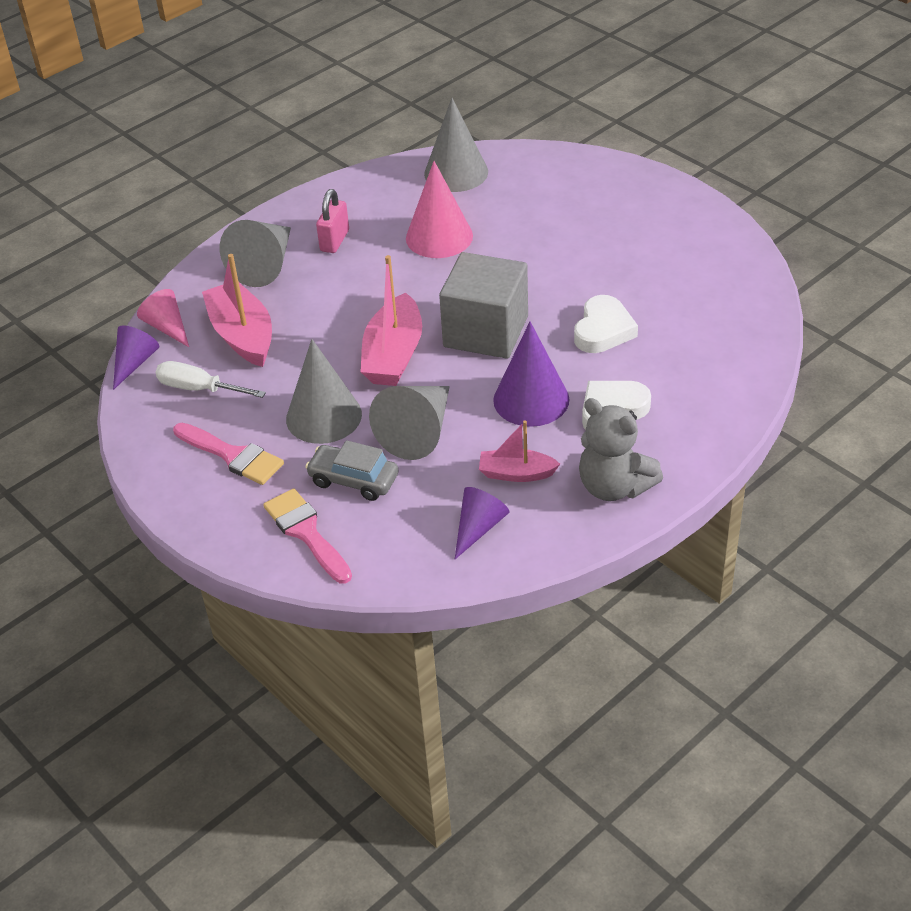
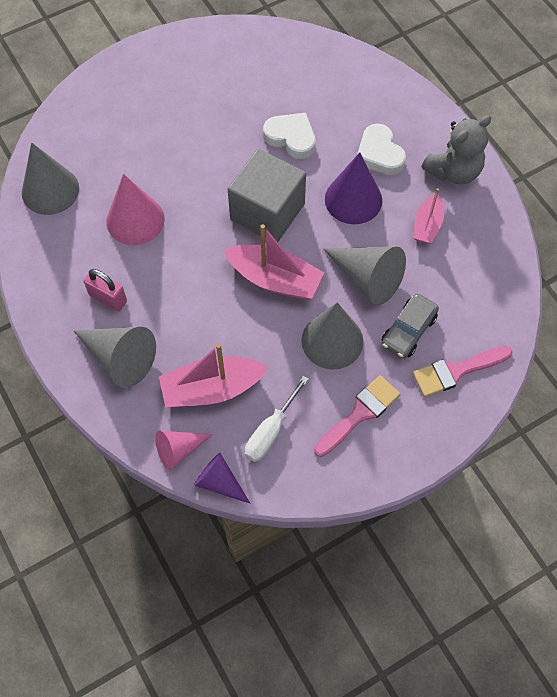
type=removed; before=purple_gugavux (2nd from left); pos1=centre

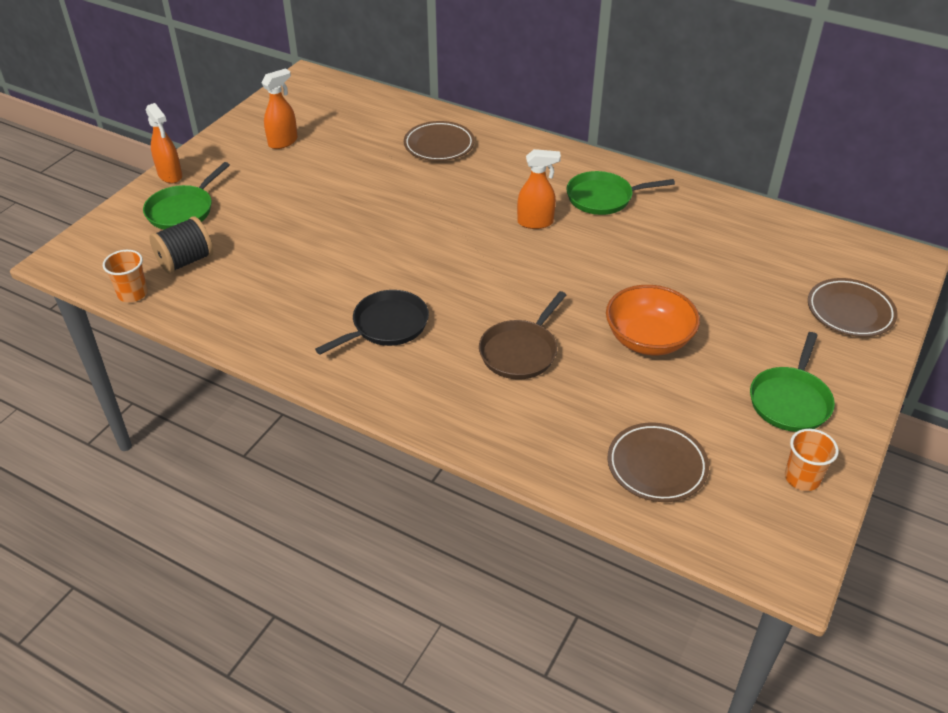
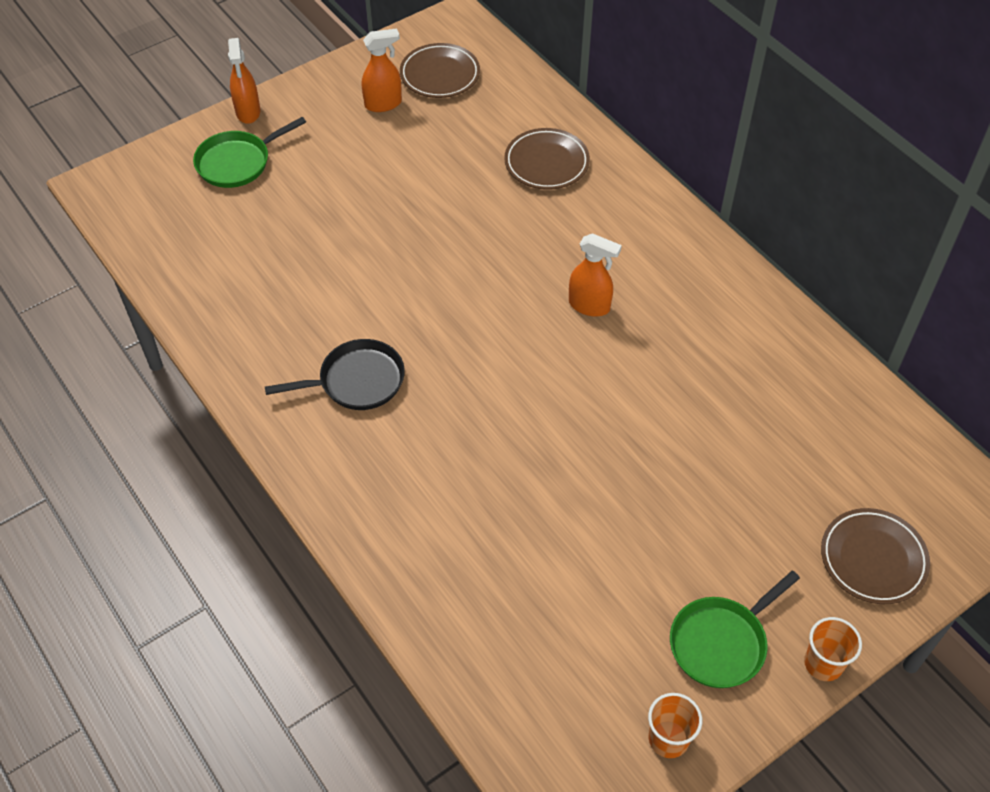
type=removed; before=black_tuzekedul; pos1=middle left
type=removed; before=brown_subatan; pos1=centre
type=removed; before=green_subatan (2nd from left); pos1=top centre
type=removed; before=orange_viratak; pos1=middle right
type=moved; before=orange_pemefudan (1st from left in the first image); after=orange_pemefudan (2nd from left); pos1=middle left; pos2=bottom right
type=moved; before=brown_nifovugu (2nd from left in the first image); after=brown_nifovugu (1st from left); pos1=middle right; pos2=top centre

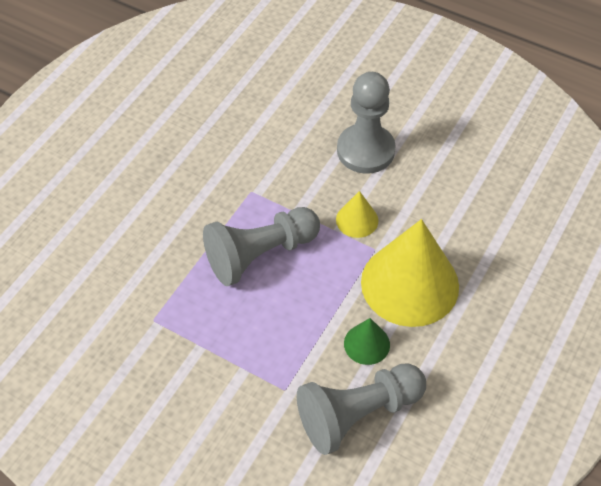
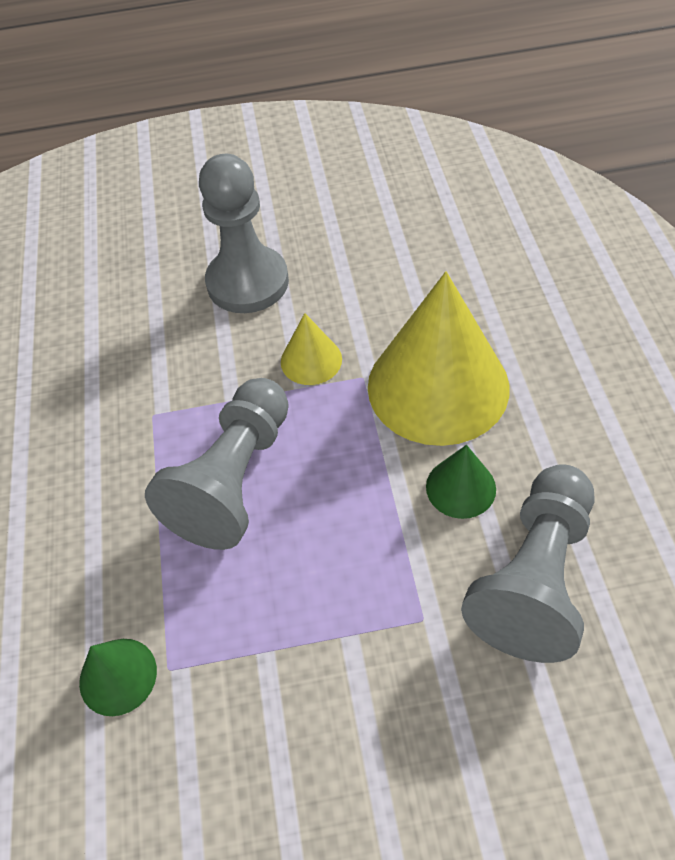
type=added; after=green_gugavux (1st from left); pos2=bottom left

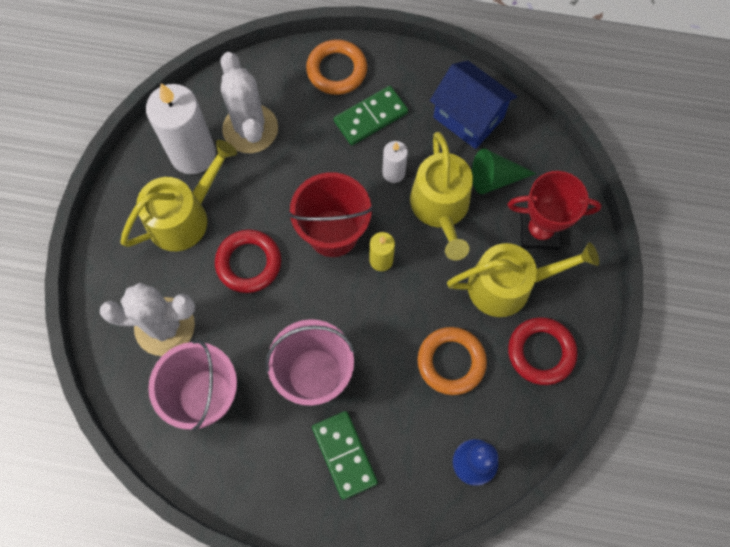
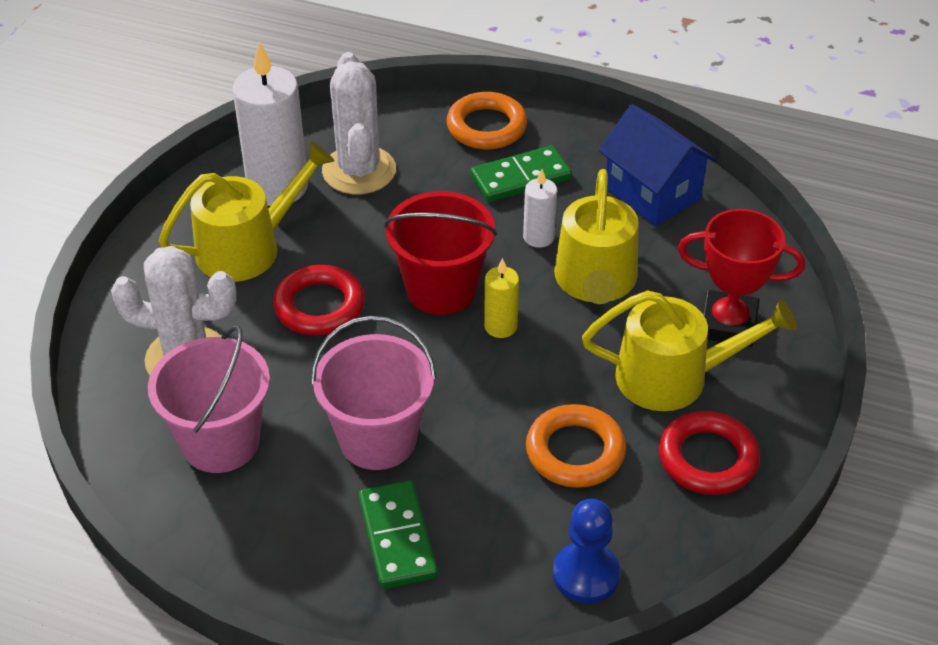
type=removed; before=green_gugavux; pos1=top right

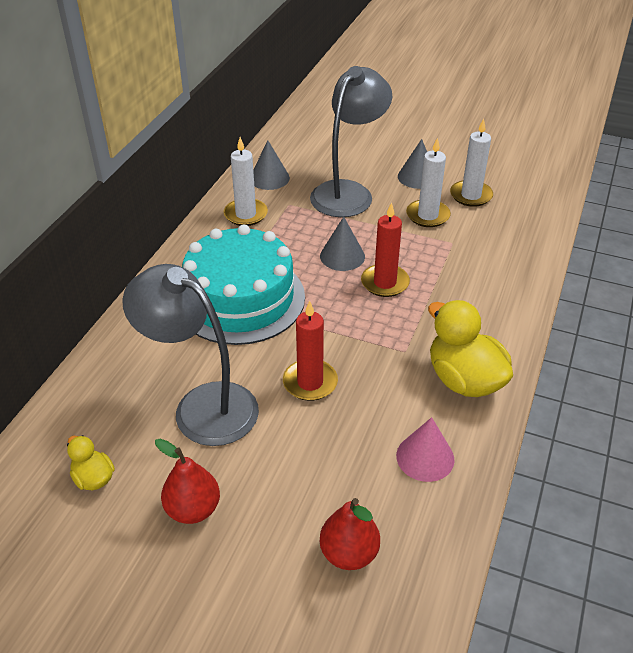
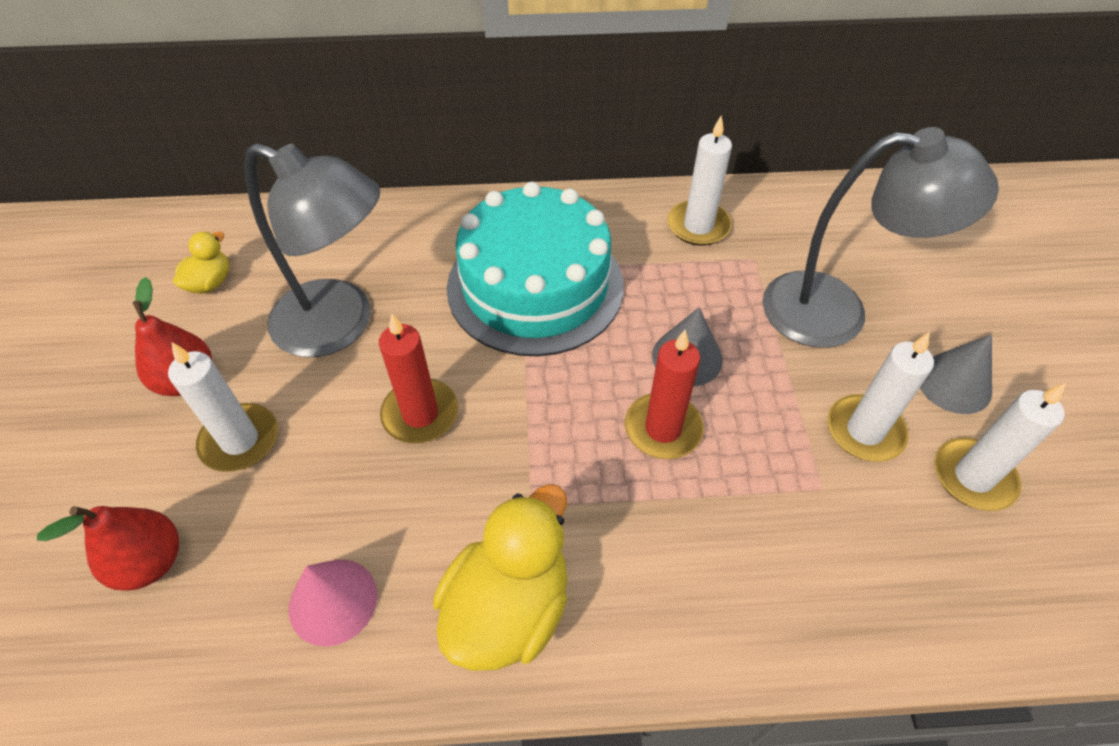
type=removed; before=grey_gugavux (1st from left); pos1=top centre
type=added; after=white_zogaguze (1st from left); pos2=middle left
type=turned; before=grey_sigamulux (1st from left); pos1=middle left; pos2=middle left; turn=105

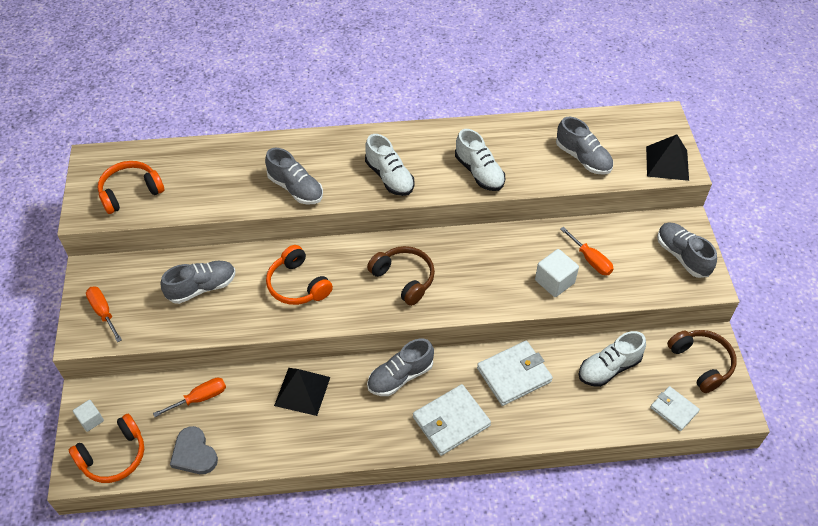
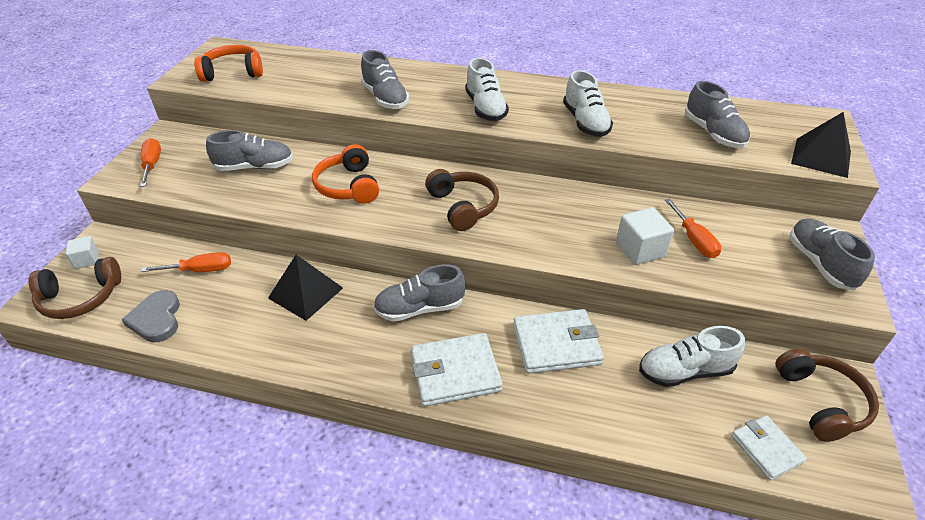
type=recoloured; before=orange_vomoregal (1st from left); after=brown_vomoregal (1st from left); pos1=bottom left; pos2=middle left

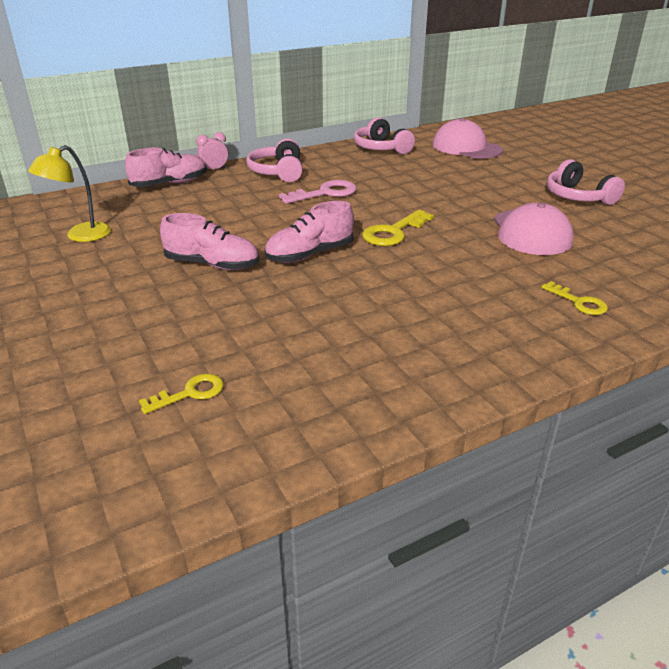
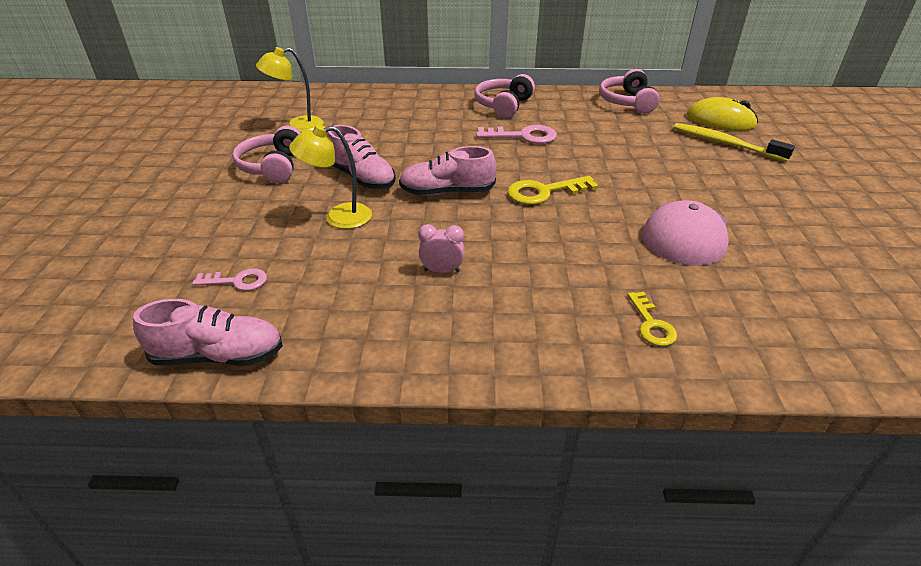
type=added; after=yellow_sigamulux (2nd from left); pos2=top centre
type=added; after=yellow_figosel; pos2=top right
type=moved; before=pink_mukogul (1st from left); pos1=top left; pos2=middle left
type=moved; before=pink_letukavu; pos1=top left; pos2=centre
type=moved; before=pink_vomoregal (3rd from left in the first image); after=pink_vomoregal (1st from left); pos1=top right; pos2=top left
type=replaced; before=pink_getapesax (1st from left); after=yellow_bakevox; pos1=top right; pos2=top right
type=recoloured; before=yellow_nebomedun (1st from left); after=pink_nebomedun (1st from left); pos1=middle left; pos2=middle left

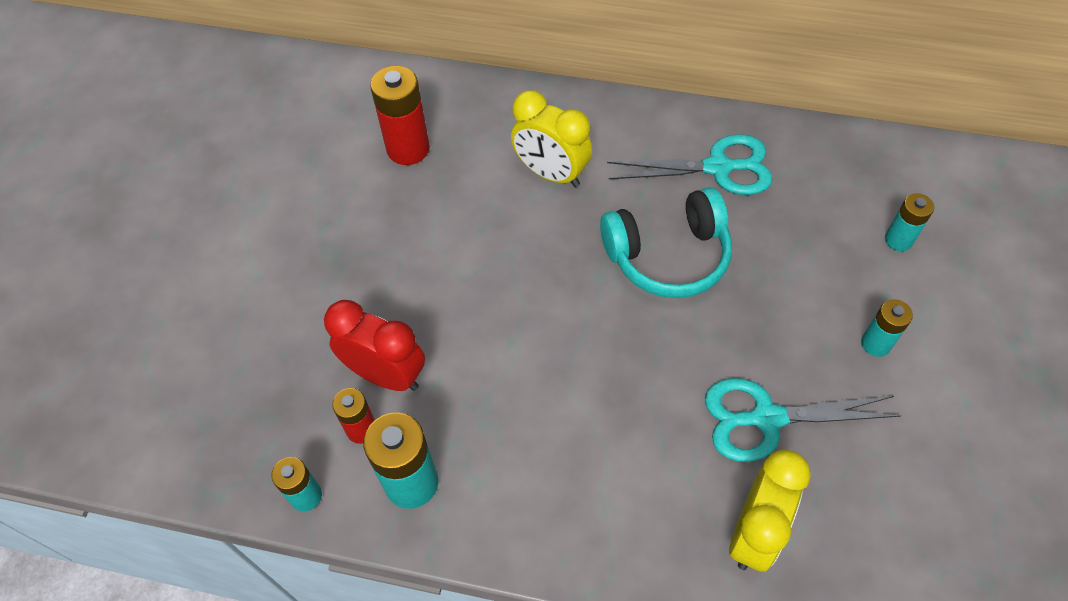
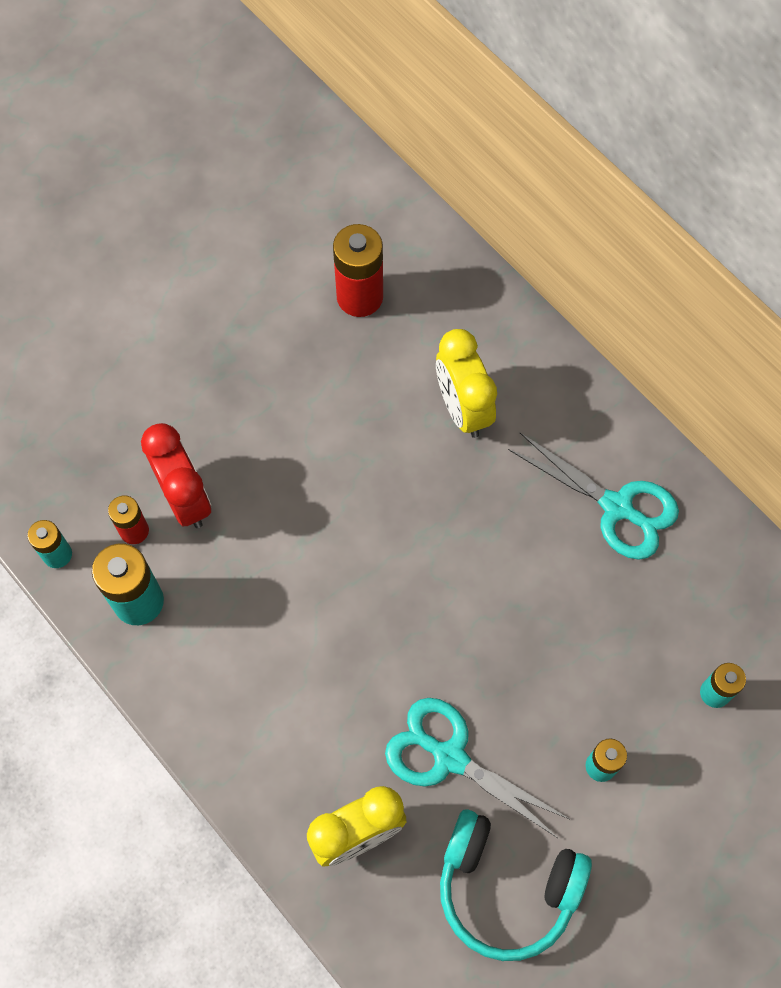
type=moved; before=turquoise_vomoregal; pos1=centre; pos2=bottom centre

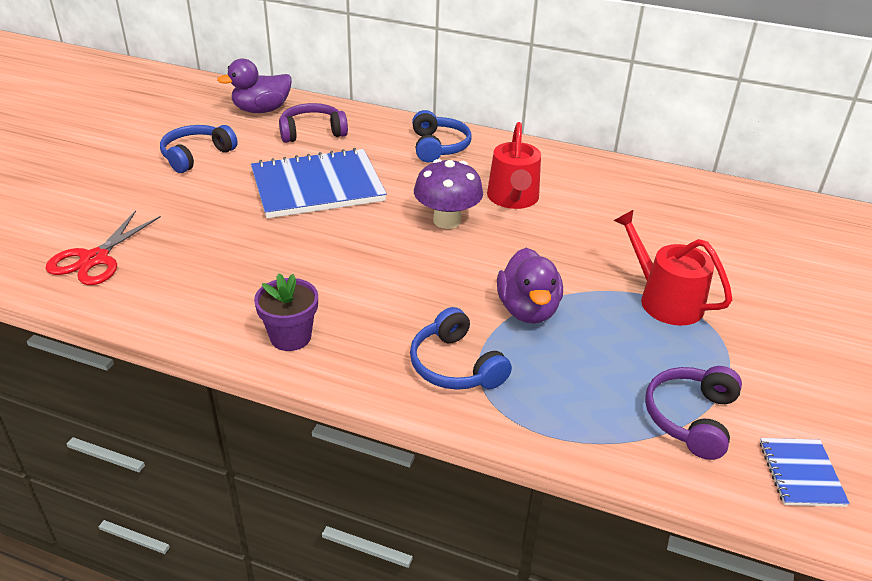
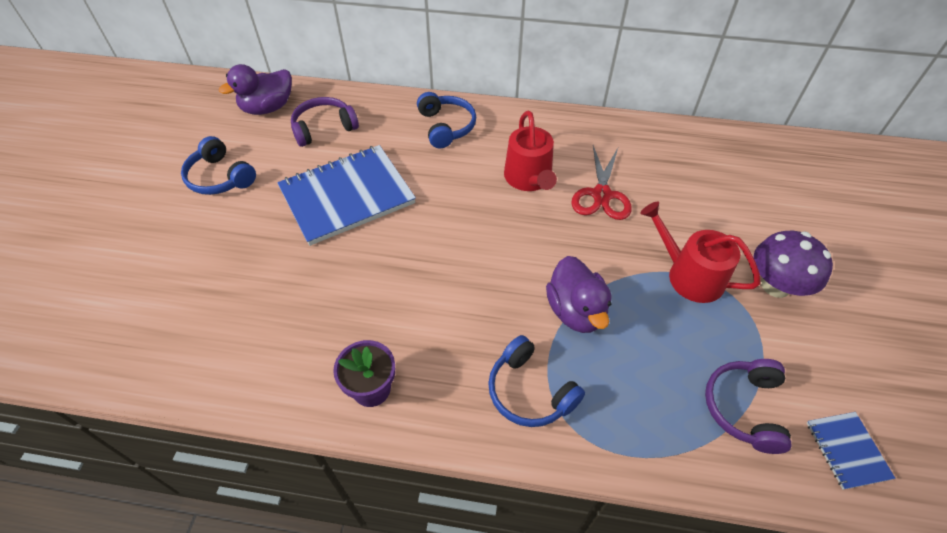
type=moved; before=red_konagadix; pos1=middle left; pos2=centre
type=moved; before=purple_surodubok; pos1=centre; pos2=middle right
type=turned; before=blue_vomoregal (1st from left); pos1=top left; pos2=top left; turn=-75

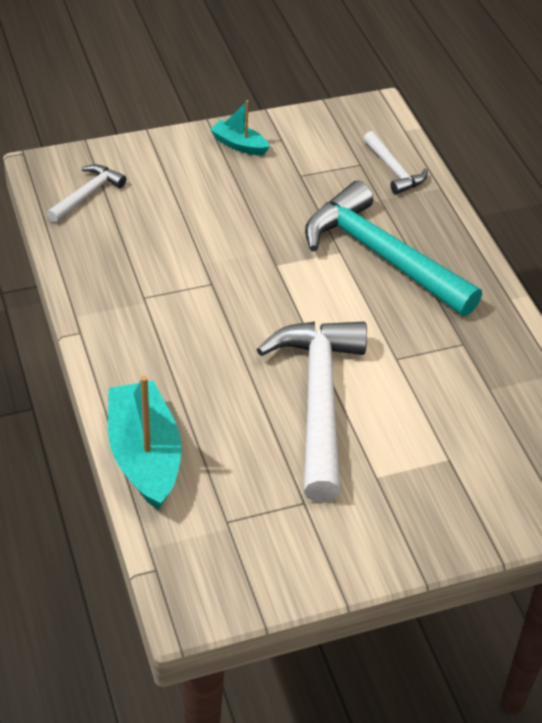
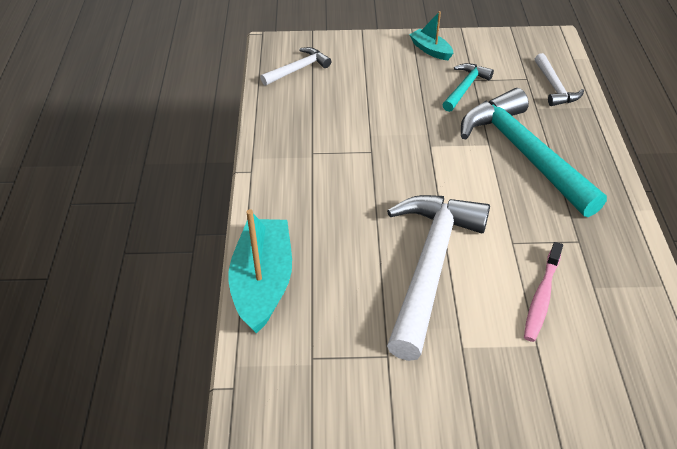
type=added; after=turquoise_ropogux (1st from left); pos2=top right
type=added; after=pink_figosel; pos2=middle right

